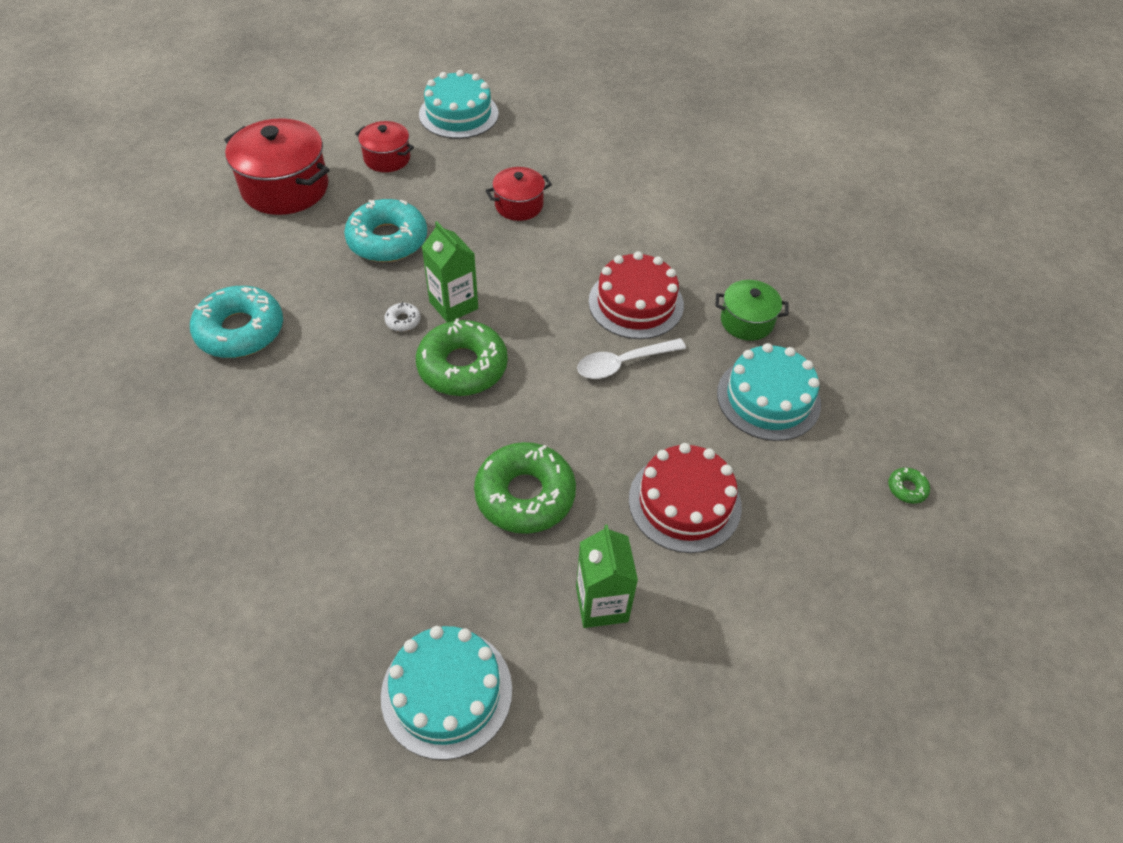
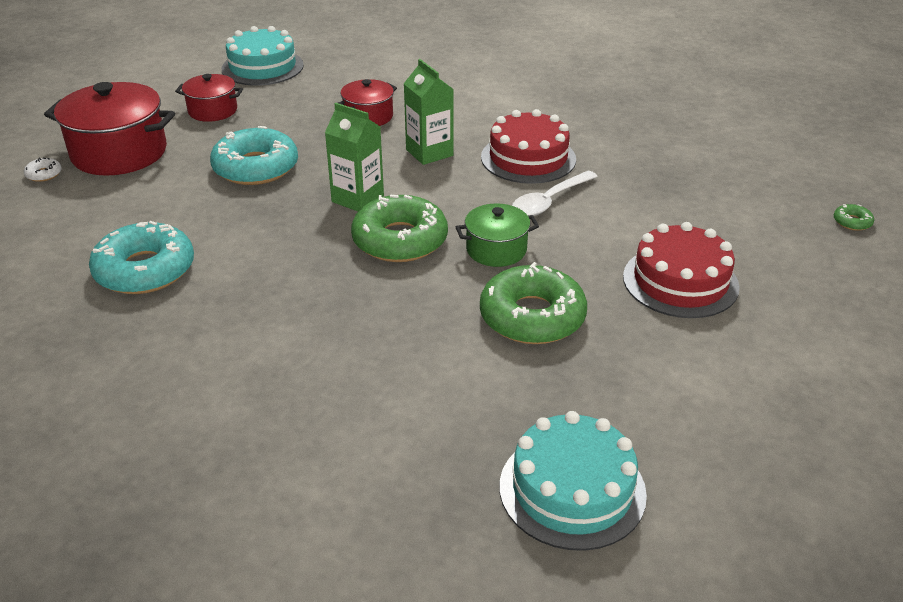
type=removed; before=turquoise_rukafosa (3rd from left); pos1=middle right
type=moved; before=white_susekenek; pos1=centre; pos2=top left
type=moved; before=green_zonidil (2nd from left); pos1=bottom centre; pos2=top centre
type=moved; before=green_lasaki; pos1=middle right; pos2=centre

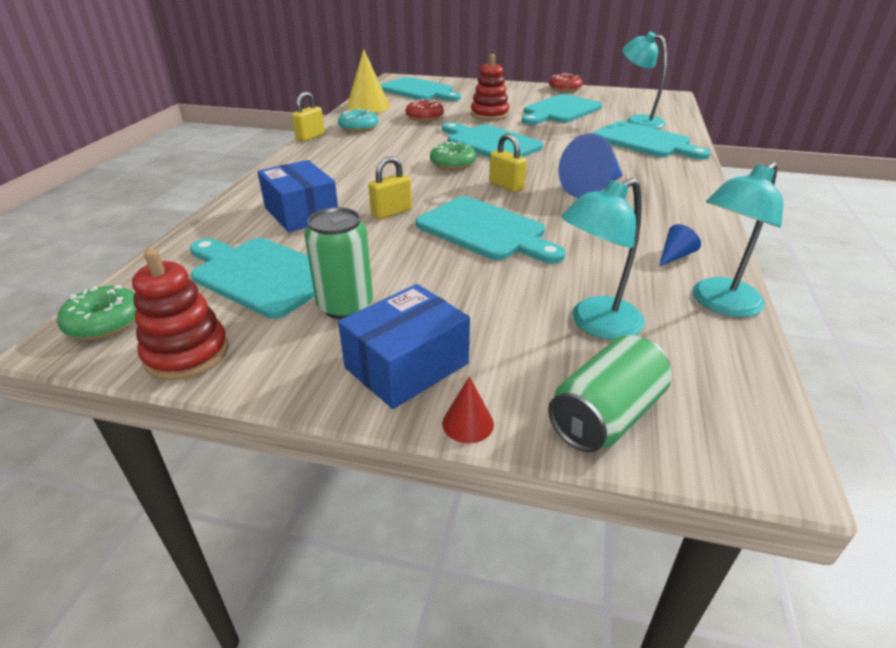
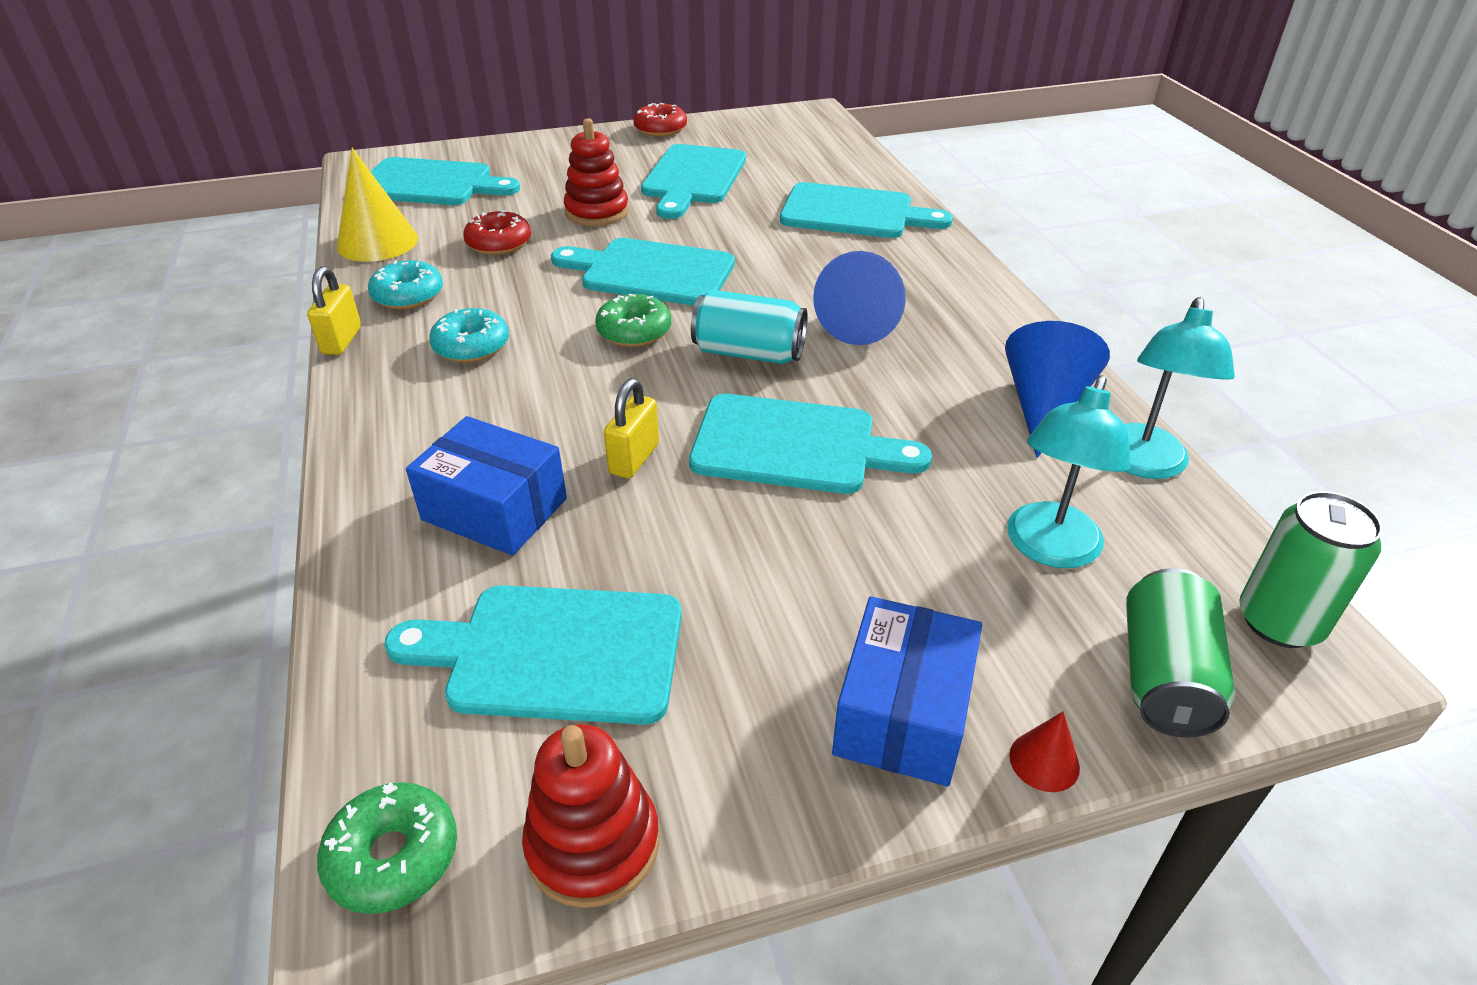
type=removed; before=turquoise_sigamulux (2nd from left); pos1=top right
type=added; after=turquoise_susekenek (2nd from left); pos2=middle left
type=moved; before=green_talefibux (1st from left in the first image); after=green_talefibux (2nd from left); pos1=centre; pos2=middle right
type=replaced; before=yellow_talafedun (3rd from left); after=turquoise_talefibux; pos1=top centre; pos2=top centre
type=resized; before=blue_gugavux (2nd from left); pos1=middle right; pos2=middle right; scale=2.12

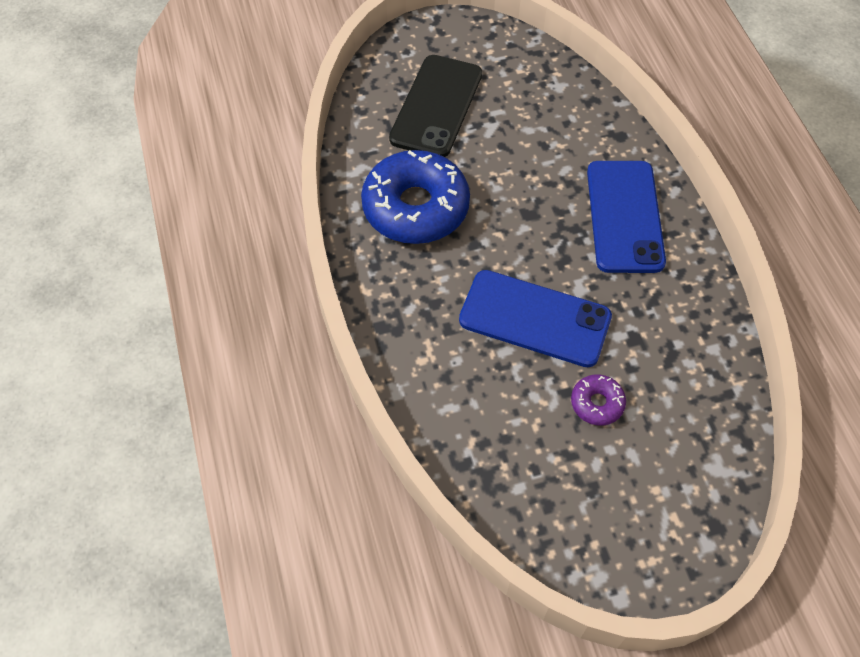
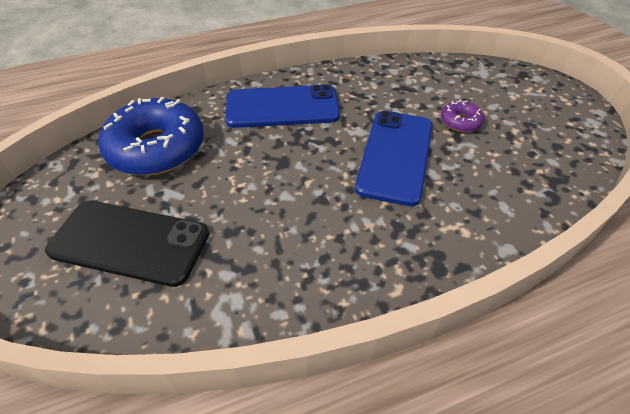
type=moved; before=blue_susekenek; pos1=top centre; pos2=top left

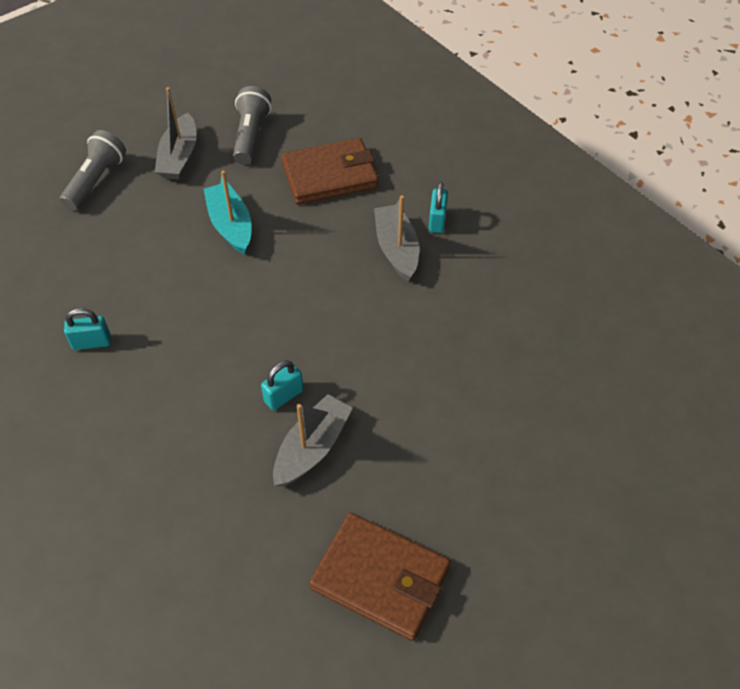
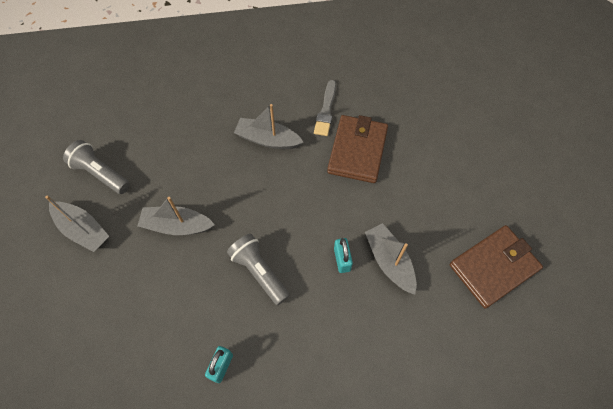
type=removed; before=turquoise_talafedun (3rd from left); pos1=top centre
type=added; after=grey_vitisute; pos2=top centre
type=moved; before=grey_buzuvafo (1st from left in the first image); after=grey_buzuvafo (2nd from left); pos1=top left; pos2=centre
type=moved; before=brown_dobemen (1st from left); pos1=top centre; pos2=centre
type=recoloured; before=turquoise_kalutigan; after=grey_kalutigan (2nd from left); pos1=top left; pos2=middle left

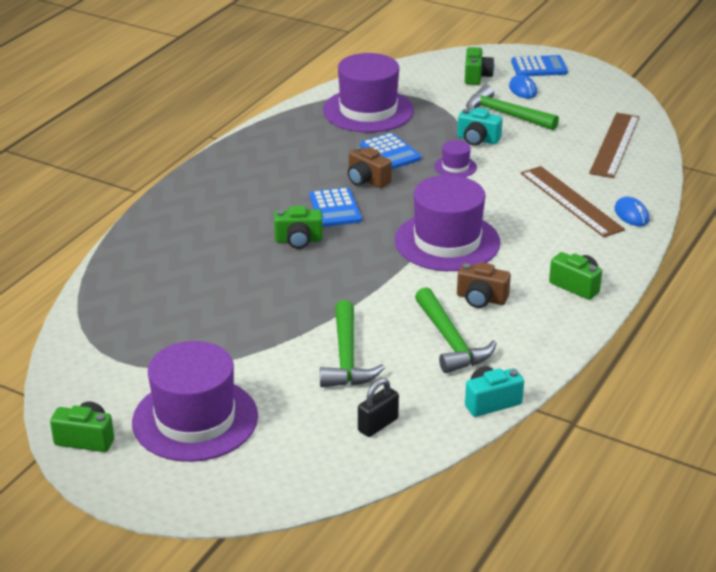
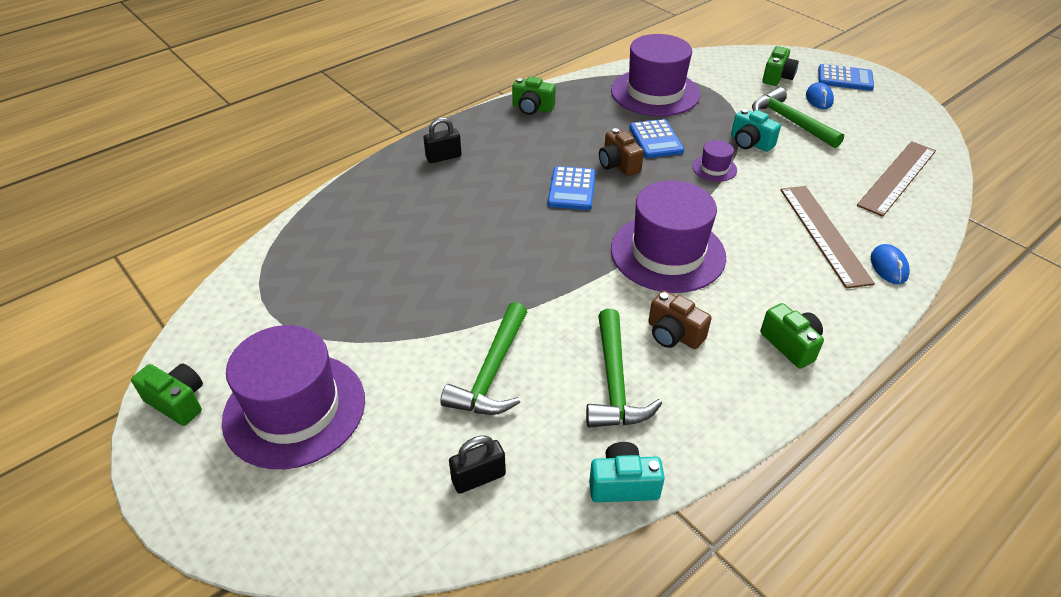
type=added; after=black_talafedun (1st from left); pos2=top centre
type=moved; before=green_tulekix (2nd from left); pos1=centre; pos2=top centre

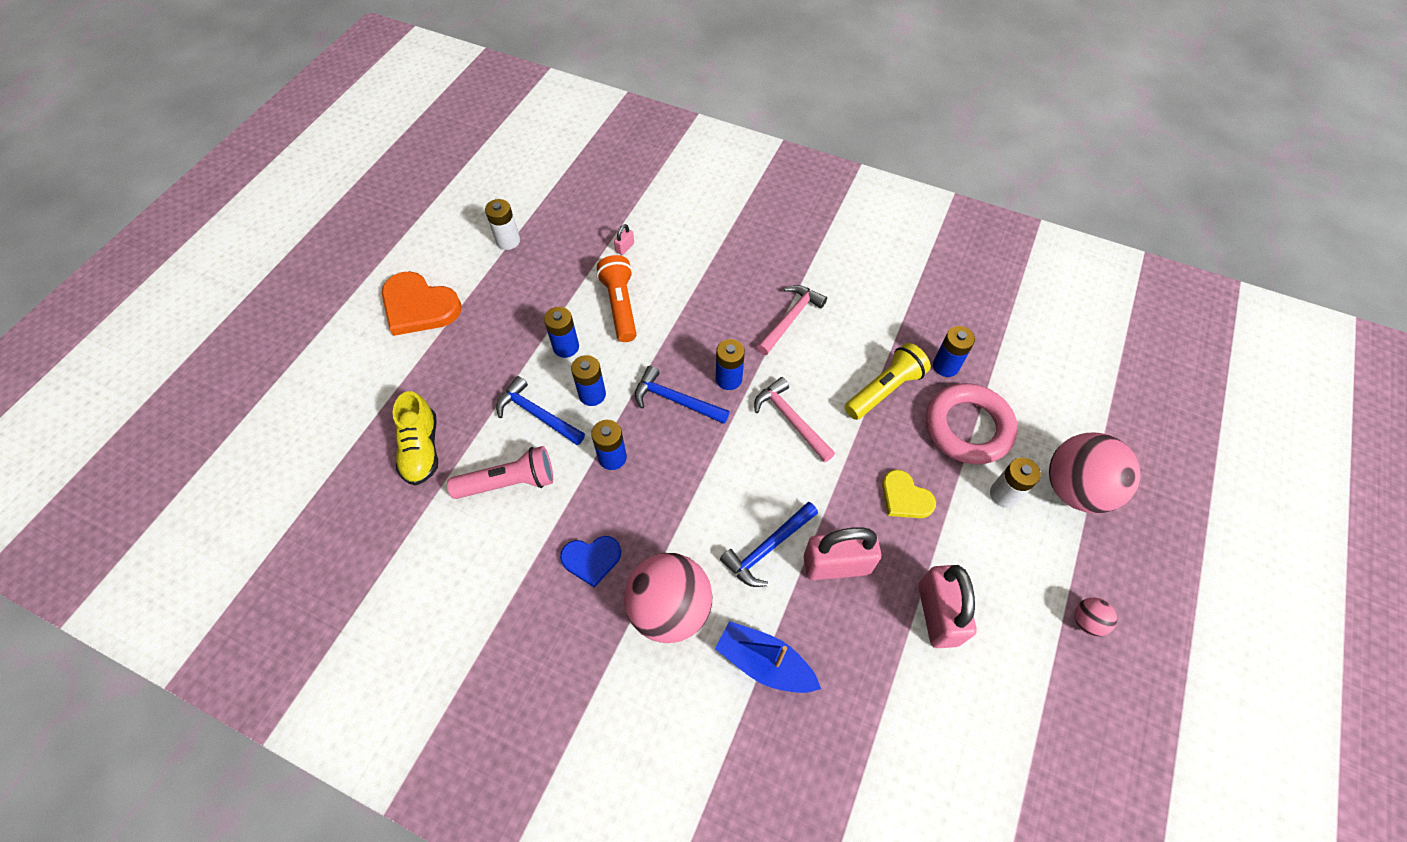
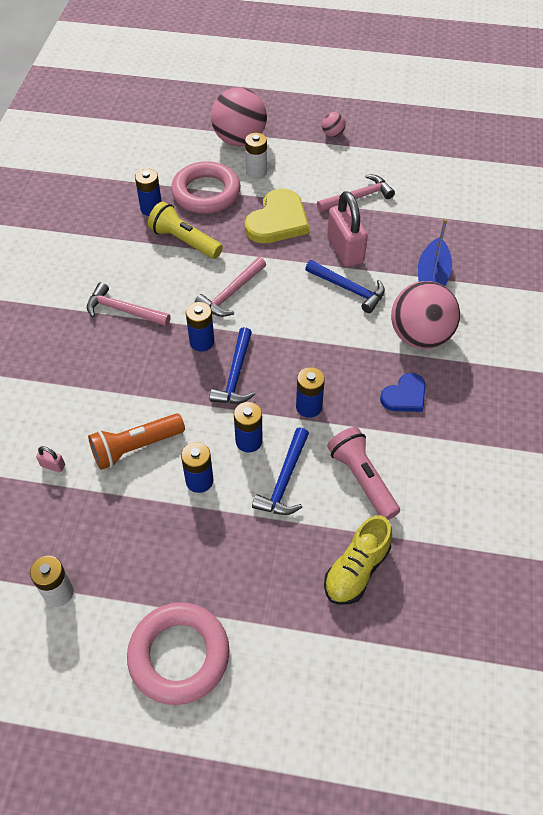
type=replaced; before=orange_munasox; after=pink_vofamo (1st from left); pos1=middle left; pos2=bottom left
type=replaced; before=pink_talafedun (3rd from left); after=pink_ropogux (3rd from left); pos1=bottom right; pos2=top centre
type=turned; before=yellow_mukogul; pos1=middle left; pos2=bottom centre; turn=150
type=turned; before=blue_munasox; pos1=bottom centre; pos2=middle right; turn=75
type=resized; before=yellow_munasox; pos1=centre; pos2=top centre; scale=1.68

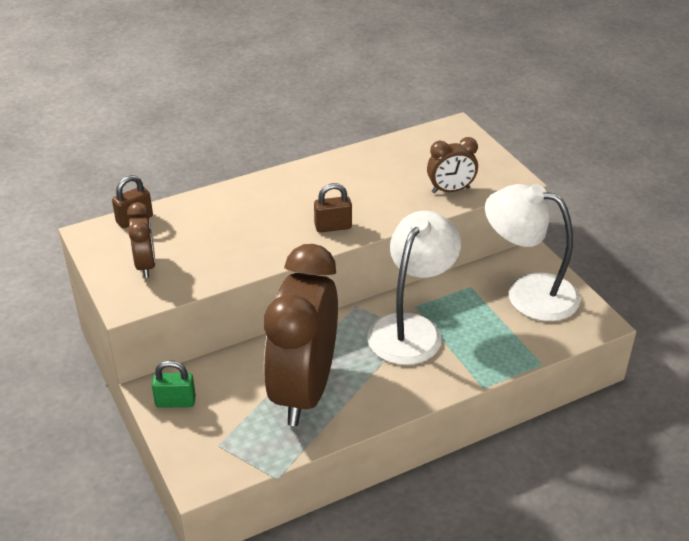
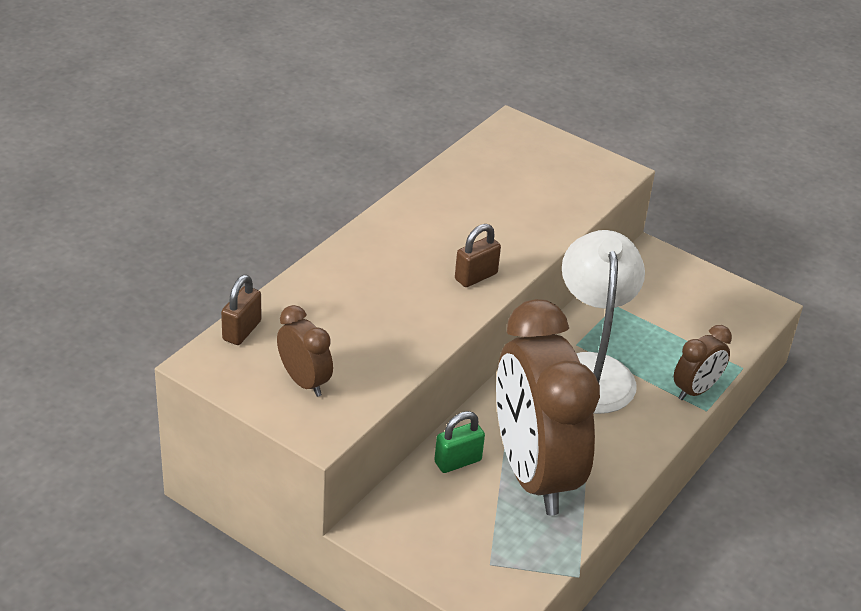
type=removed; before=white_sigamulux (2nd from left); pos1=middle right
type=moved; before=green_talafedun; pos1=bottom left; pos2=bottom centre
type=moved; before=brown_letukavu (3rd from left); pos1=top centre; pos2=middle right

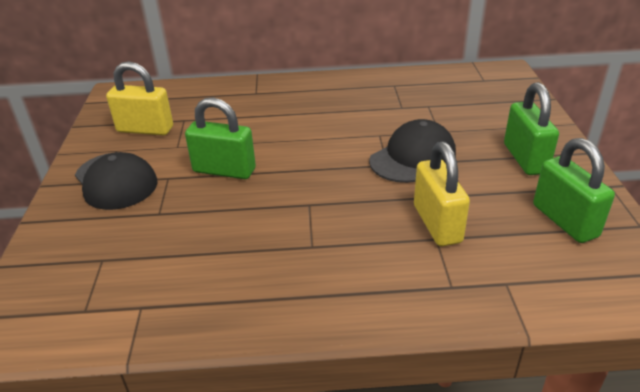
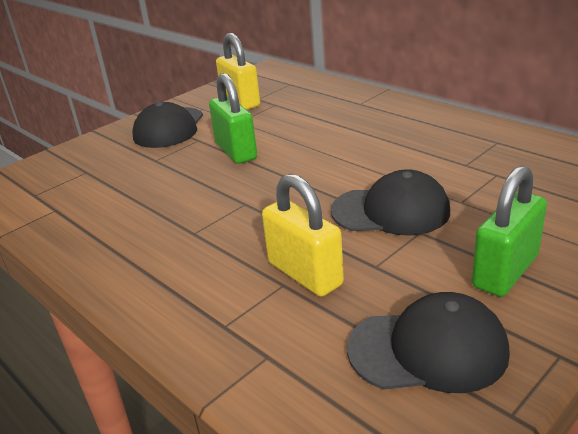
type=replaced; before=green_talafedun (3rd from left); after=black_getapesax (3rd from left); pos1=middle right; pos2=bottom right
type=turned; before=yellow_talafedun (2nd from left); pos1=middle right; pos2=centre; turn=-75

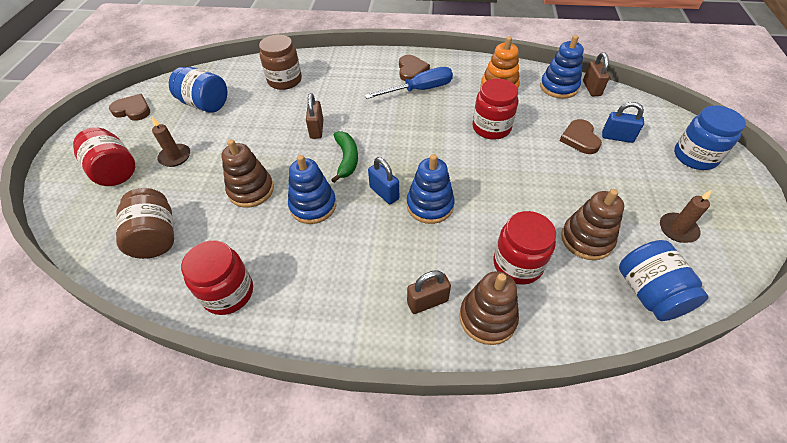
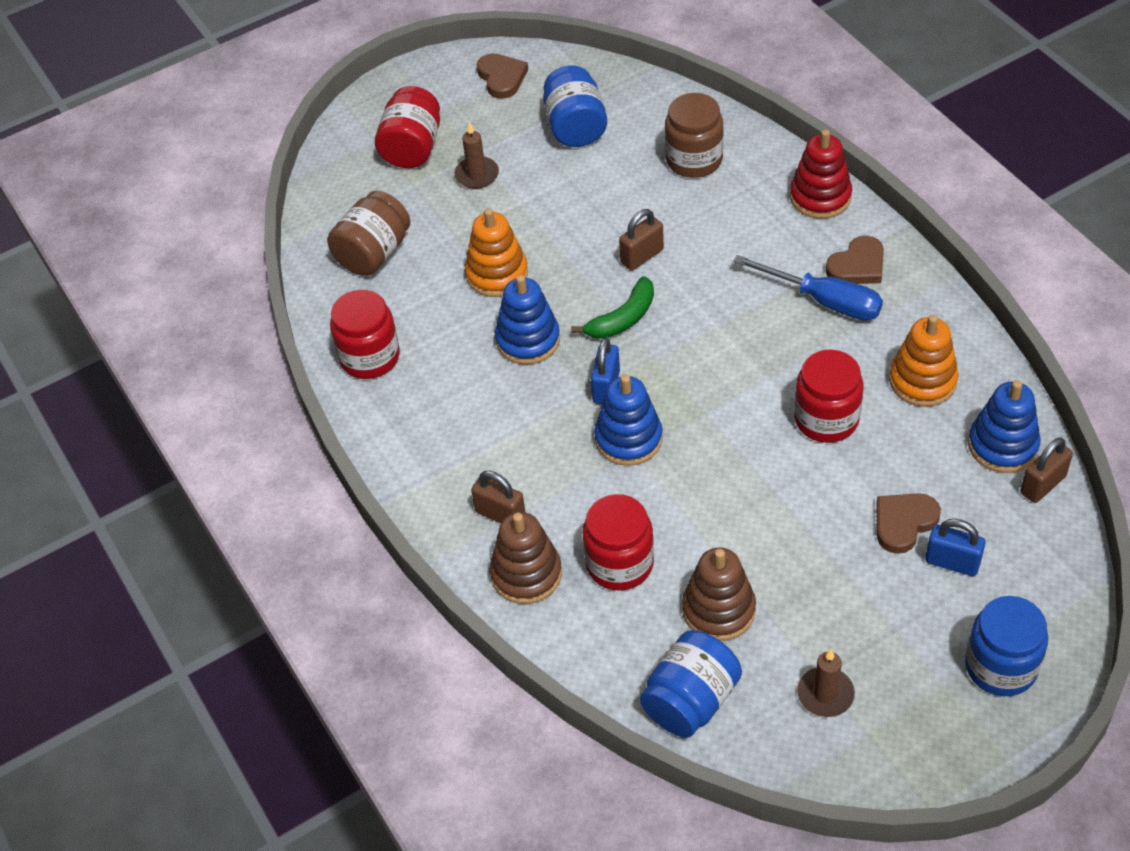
type=added; after=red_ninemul; pos2=top right
type=recoloured; before=brown_ninemul (1st from left); after=orange_ninemul (1st from left); pos1=middle left; pos2=top centre
type=turned; before=blue_talafedun (2nd from left); pos1=top right; pos2=middle right; turn=-45

